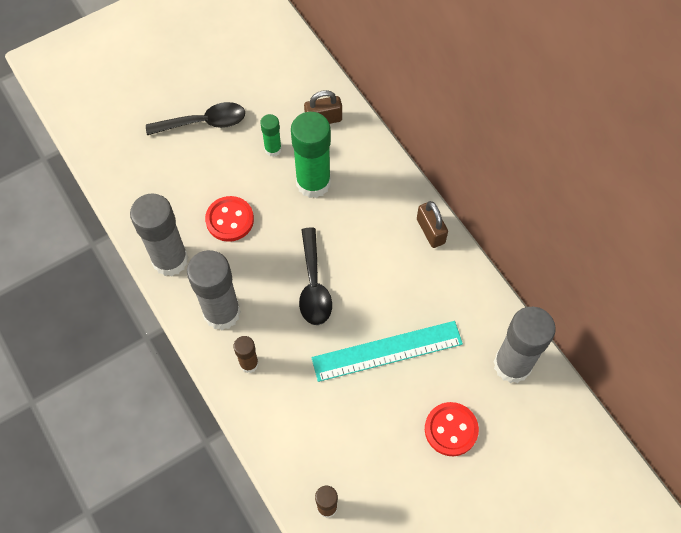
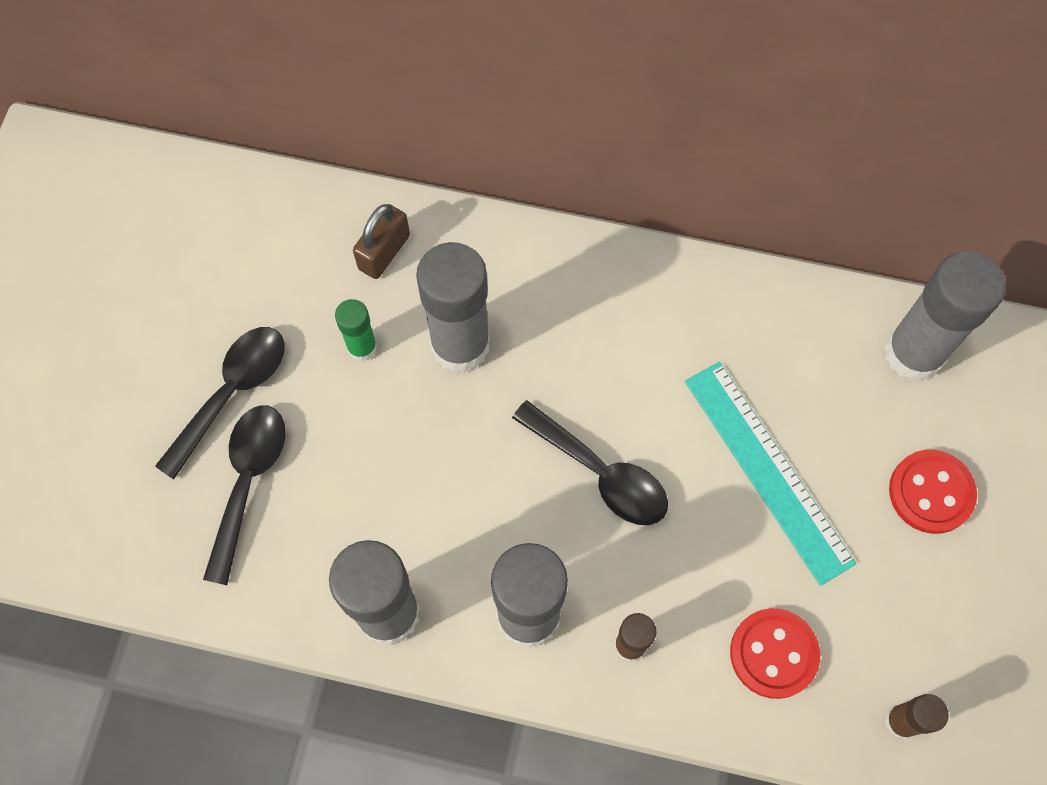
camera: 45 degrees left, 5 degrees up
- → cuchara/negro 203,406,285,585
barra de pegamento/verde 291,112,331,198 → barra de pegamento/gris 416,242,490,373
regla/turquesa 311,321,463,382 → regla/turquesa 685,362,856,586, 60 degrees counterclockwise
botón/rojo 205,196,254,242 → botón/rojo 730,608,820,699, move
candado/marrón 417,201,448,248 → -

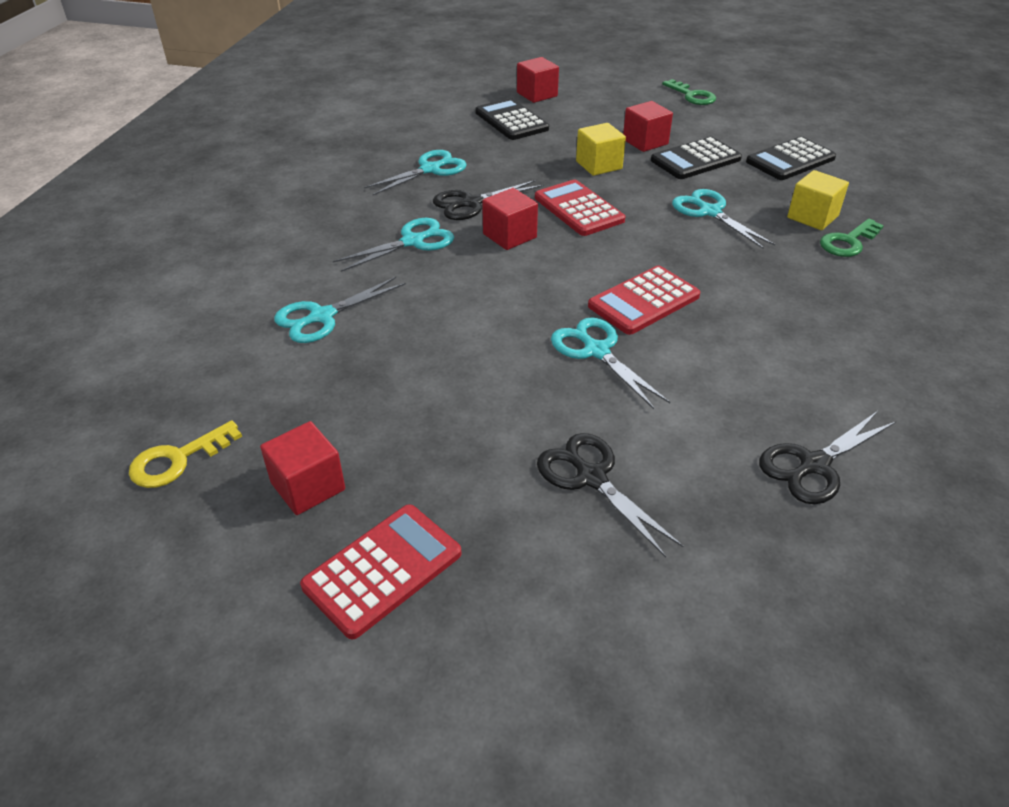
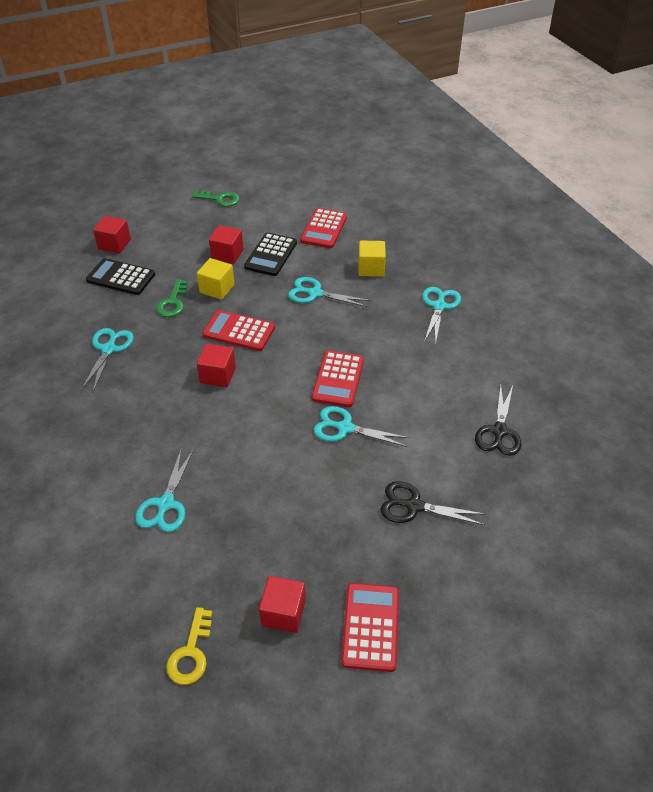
camera: 40 degrees left, 5 degrees up
llave/verde 820,218,884,257 → llave/verde 156,279,188,317, move
calculadora/negro 746,137,836,180 → calculadora/rojo 300,208,347,248
tijeras/turquesa 333,218,454,272 → tijeras/turquesa 422,287,461,345, move
tijeras/negro 433,180,544,220 → -

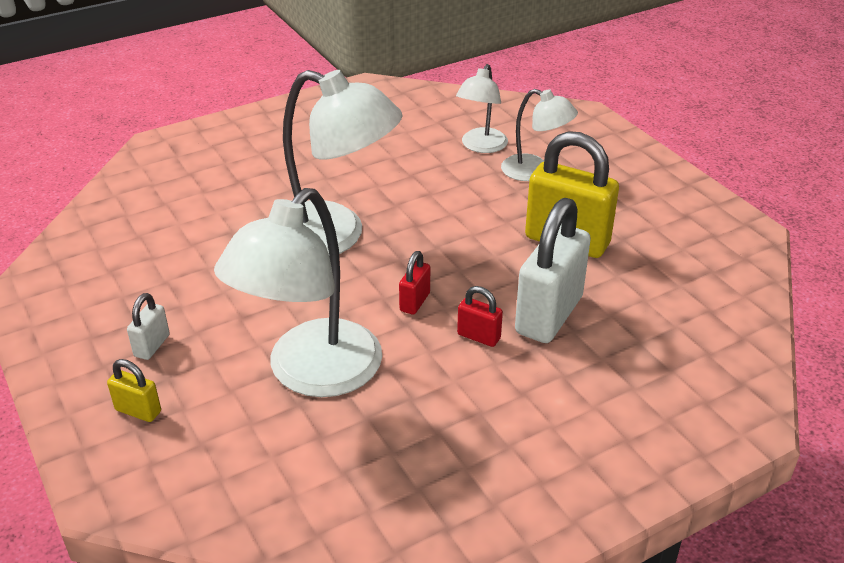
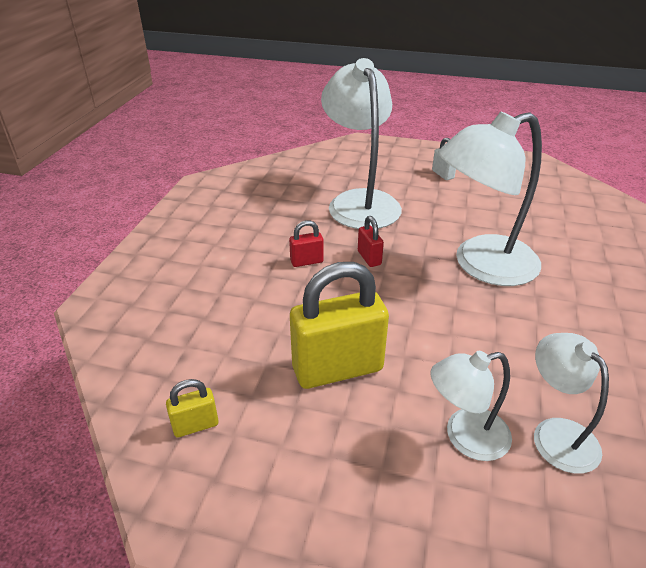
camera: 135 degrees right, 0 degrees up
candado/amarillo 107,359,161,422 → candado/amarillo 166,379,219,438, move
candado/blanco 515,198,591,343 → -

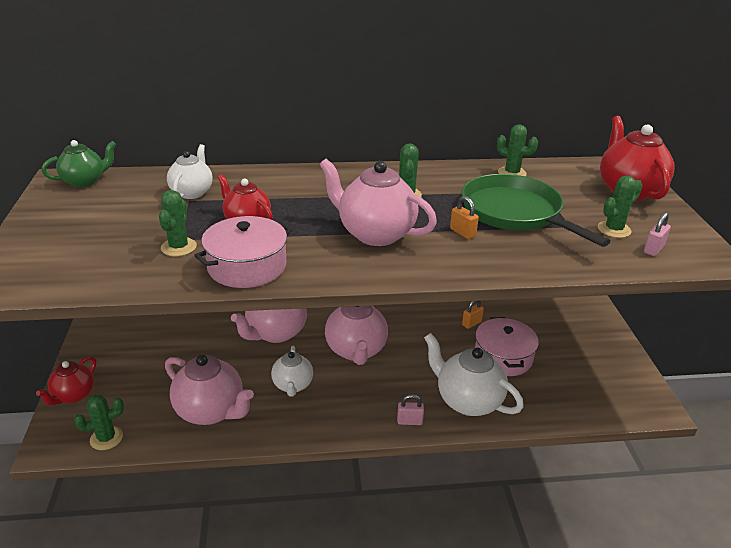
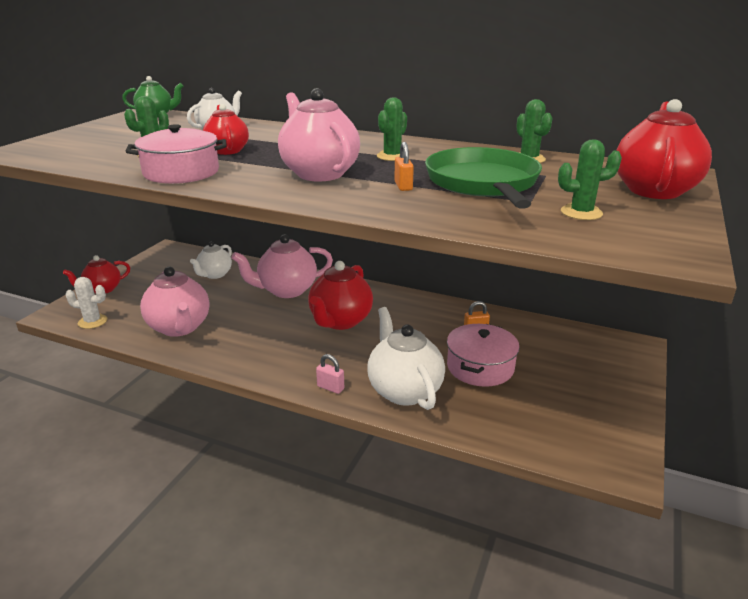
camera: 30 degrees right, 5 degrees down
cactus/verde 74,395,124,450 → cactus/blanco 65,277,107,329
tetera/blanco 271,346,313,397 → tetera/blanco 190,242,232,279, move
tetera/rosa 325,305,388,365 → tetera/rojo 308,261,373,330
candado/rosa 644,212,671,256 → -

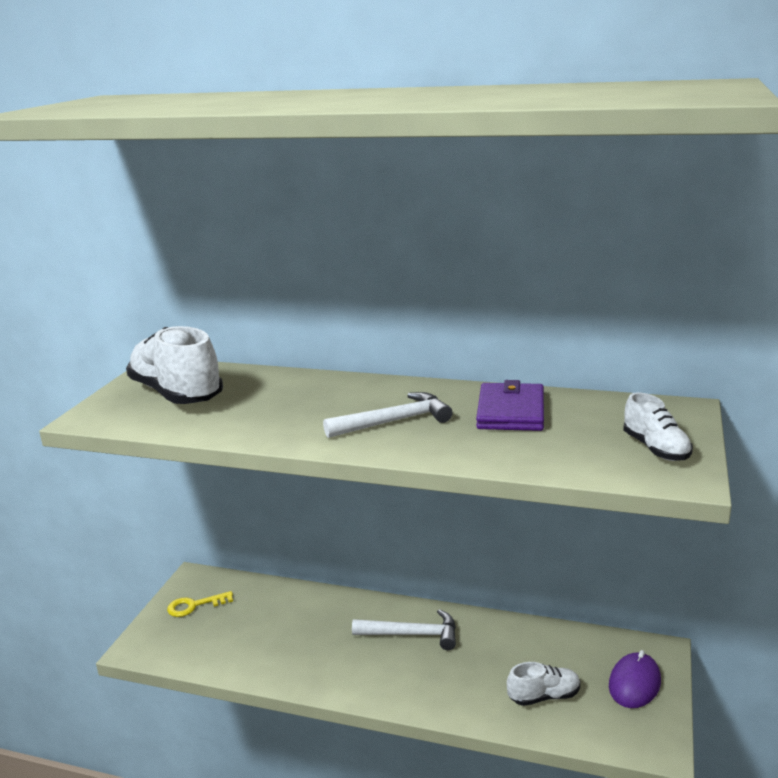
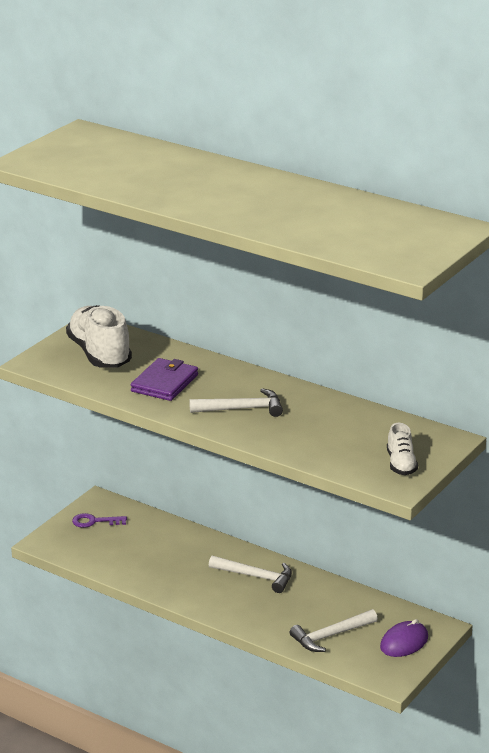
camera: 15 degrees right, 5 degrees up
llave/amarillo 167,591,233,617 → llave/morado 72,513,127,528
cartera/morado 476,380,544,431 → cartera/morado 131,358,198,401, move
zapato/blanco 507,662,580,706 → martillo/blanco 290,609,378,652

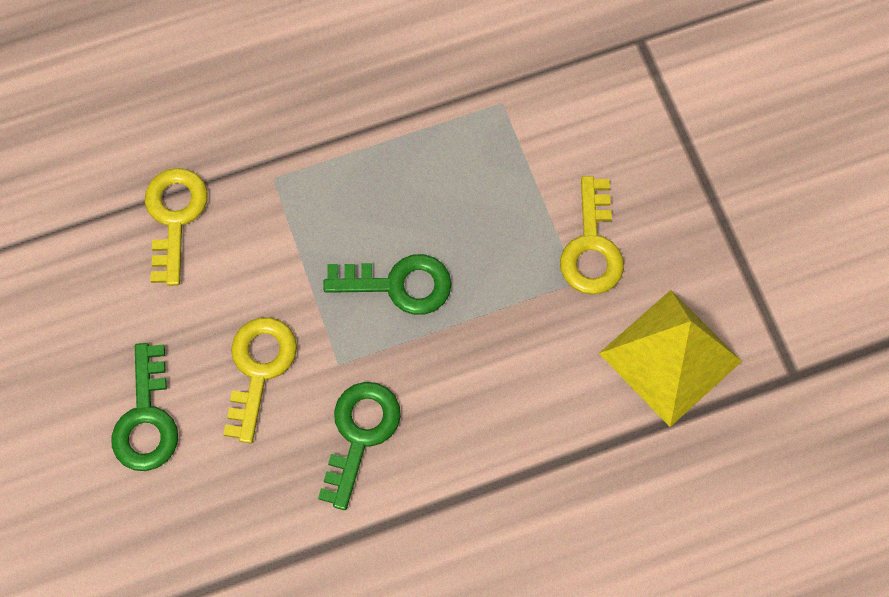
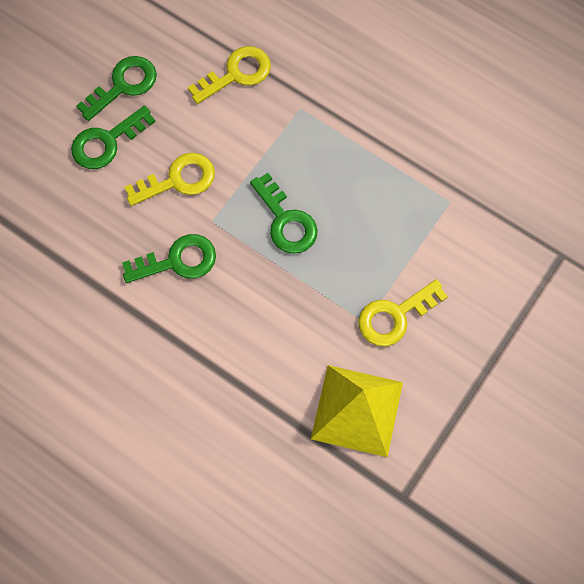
camera: 55 degrees right, 0 degrees up
- → llave/verde 76,56,157,121

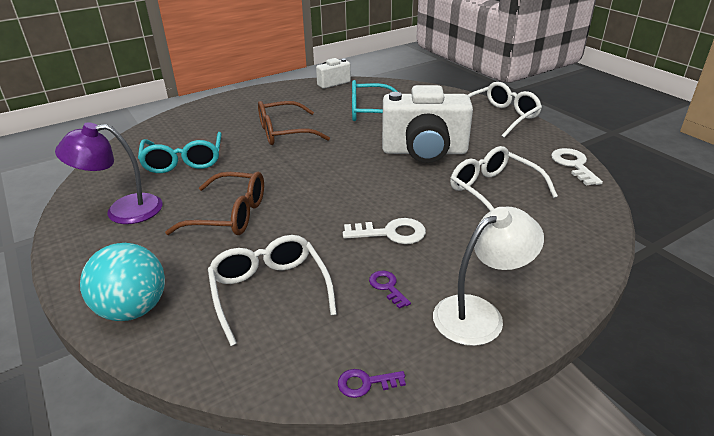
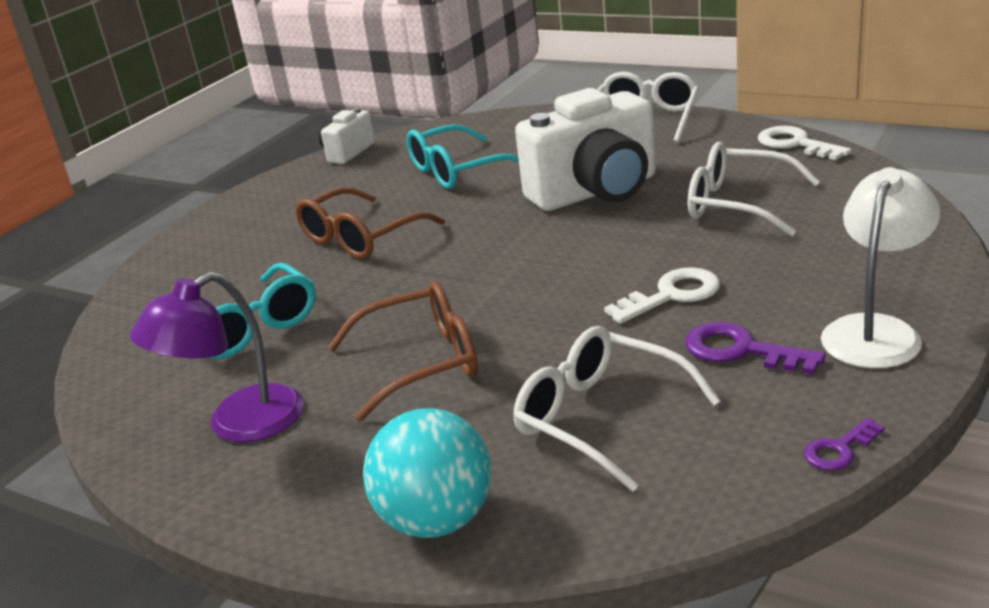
camera: 25 degrees left, 5 degrees down
llave/morado 369,270,411,309 → llave/morado 685,322,826,375, x1.67

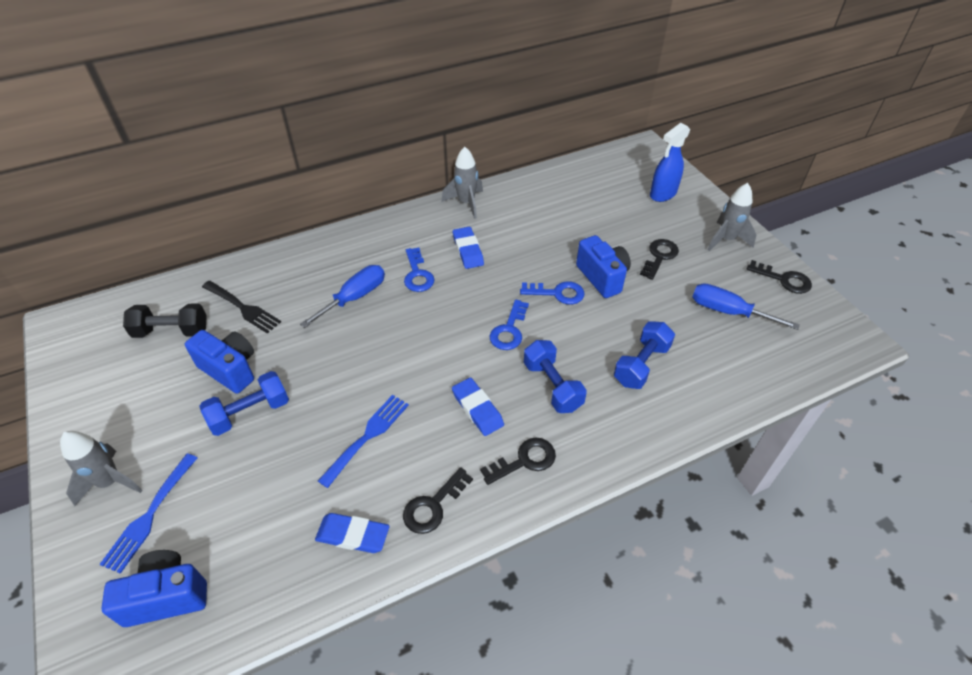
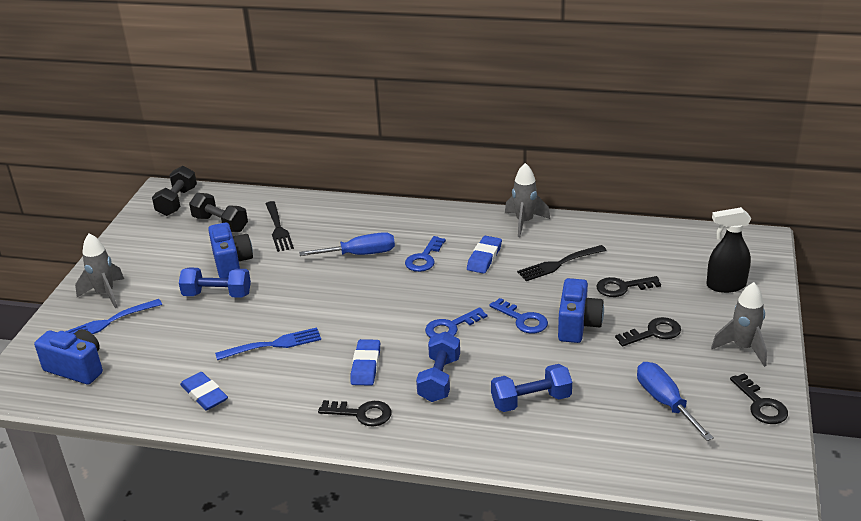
camera: 40 degrees right, 15 degrees down
- → mancuerna/negro 152,166,197,216
- → tenedor/negro 517,245,607,281
llave/negro 403,467,473,534 → llave/negro 596,276,661,297, move
pulverizador/azul 650,123,690,202 → pulverizador/negro 706,207,751,293

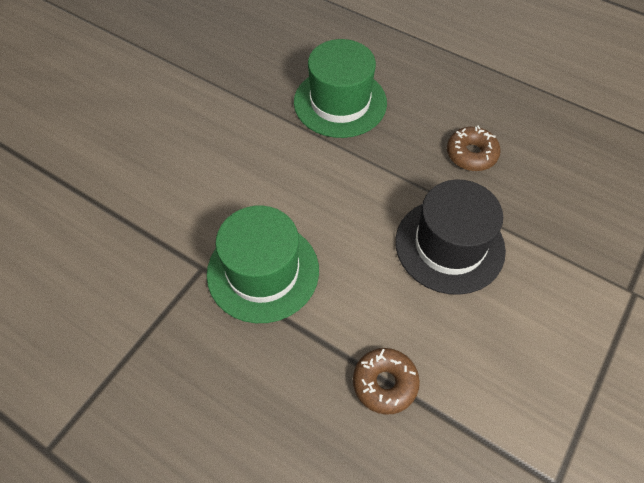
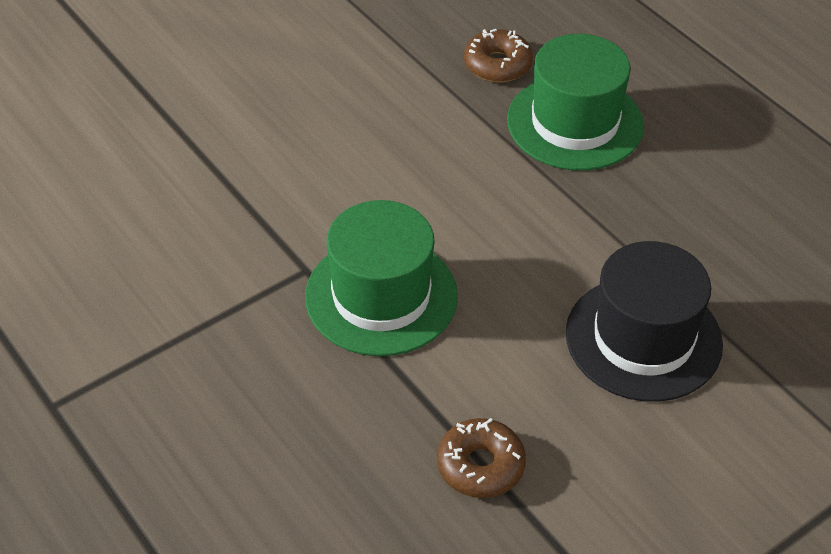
camera: 20 degrees right, 10 degrees down
rosquilla/marrón 447,126,501,171 → rosquilla/marrón 464,29,533,82, move

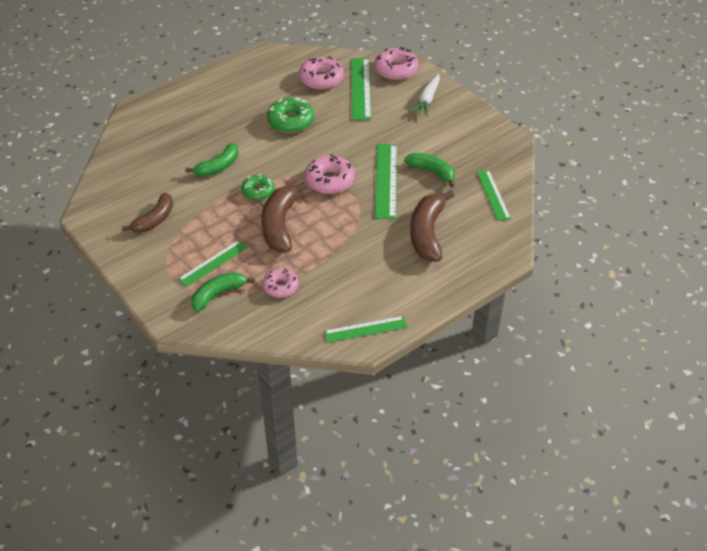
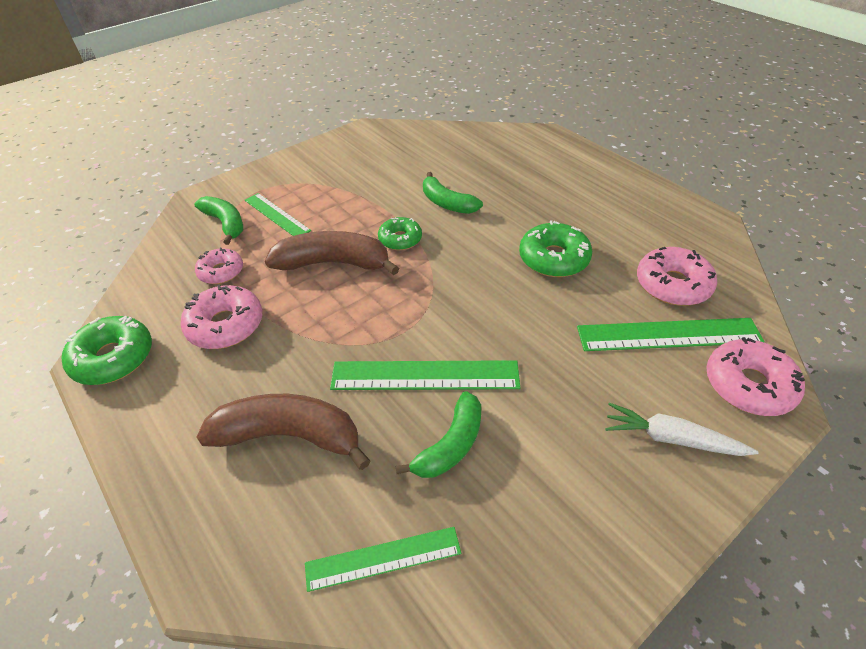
camera: 90 degrees right, 0 degrees up
regla/verde 324,316,407,343 → rosquilla/verde 62,316,152,385
rosquilla/rosa 305,154,355,194 → rosquilla/rosa 181,284,263,349, move
plátano/marrón 122,193,173,233 → -

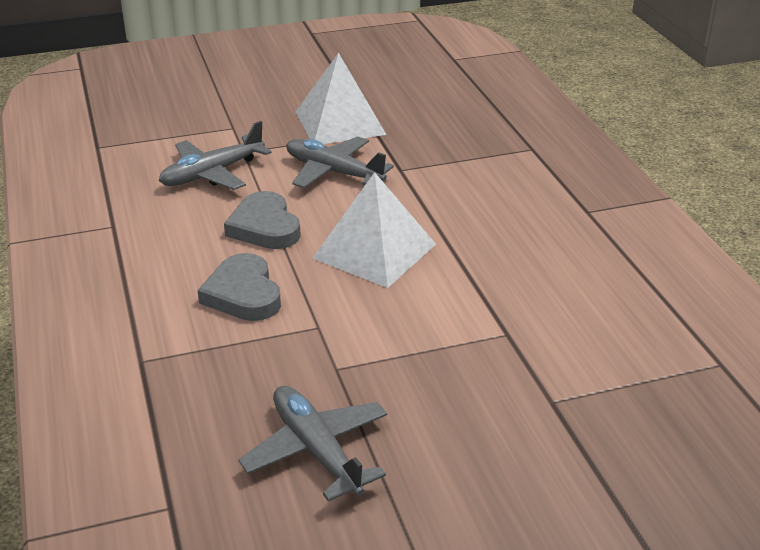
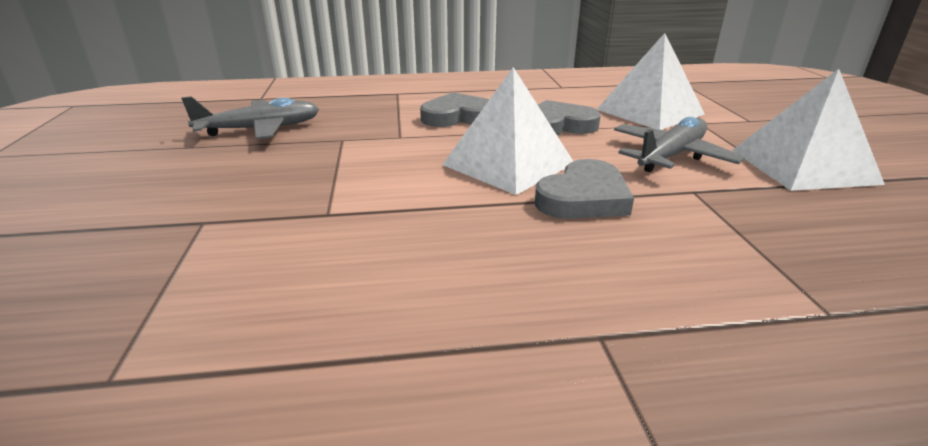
camera: 100 degrees right, 5 degrees down
- → corazón/gris 535,159,634,219
avión/gris 159,121,272,190 → pirámide/blanco 596,33,704,130

